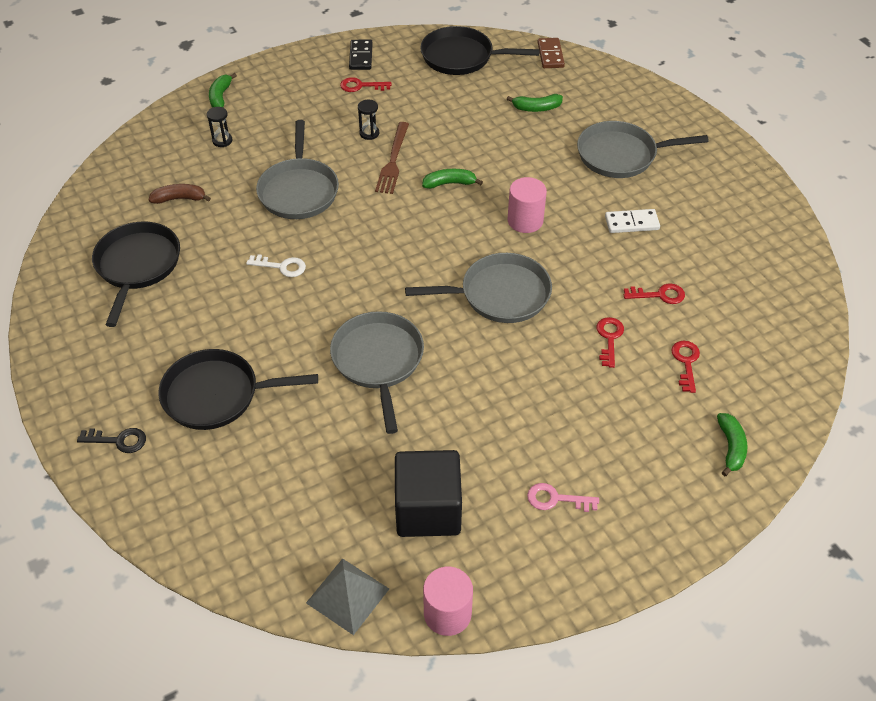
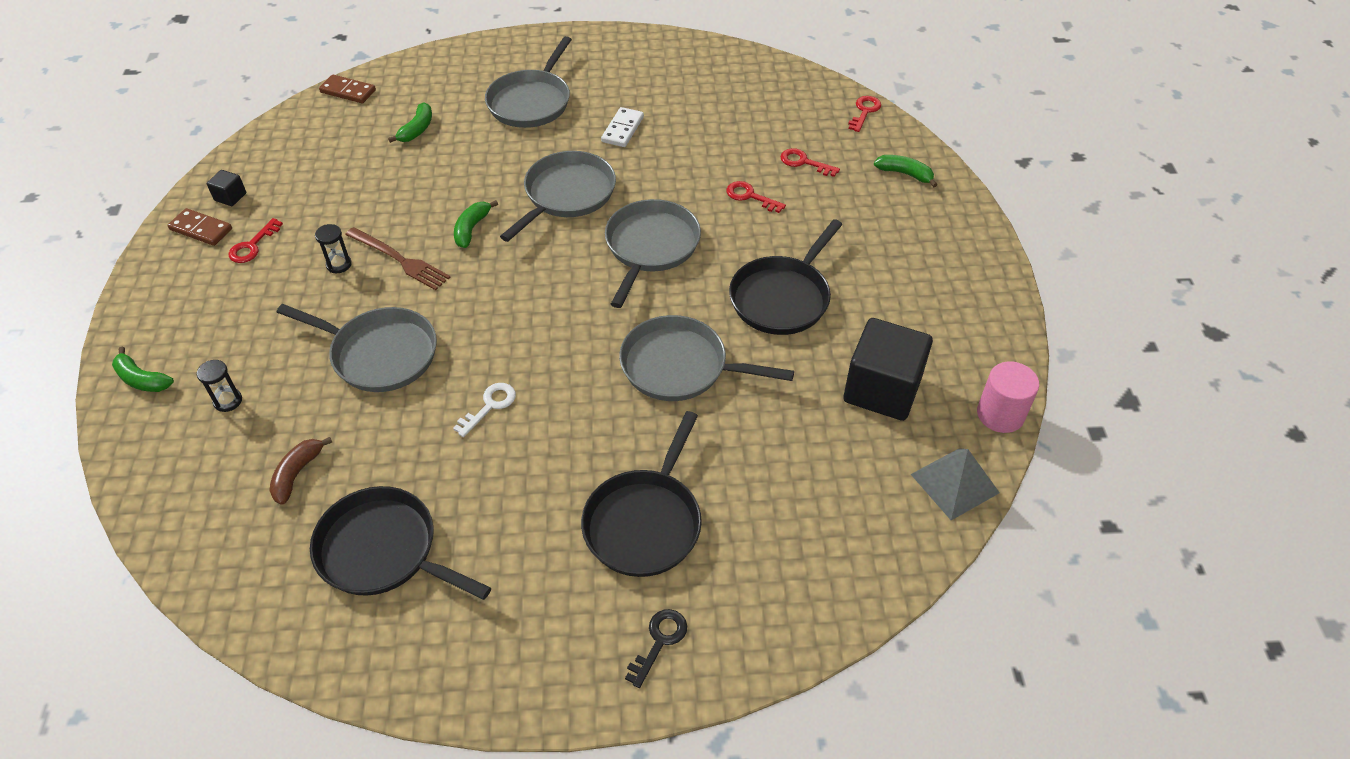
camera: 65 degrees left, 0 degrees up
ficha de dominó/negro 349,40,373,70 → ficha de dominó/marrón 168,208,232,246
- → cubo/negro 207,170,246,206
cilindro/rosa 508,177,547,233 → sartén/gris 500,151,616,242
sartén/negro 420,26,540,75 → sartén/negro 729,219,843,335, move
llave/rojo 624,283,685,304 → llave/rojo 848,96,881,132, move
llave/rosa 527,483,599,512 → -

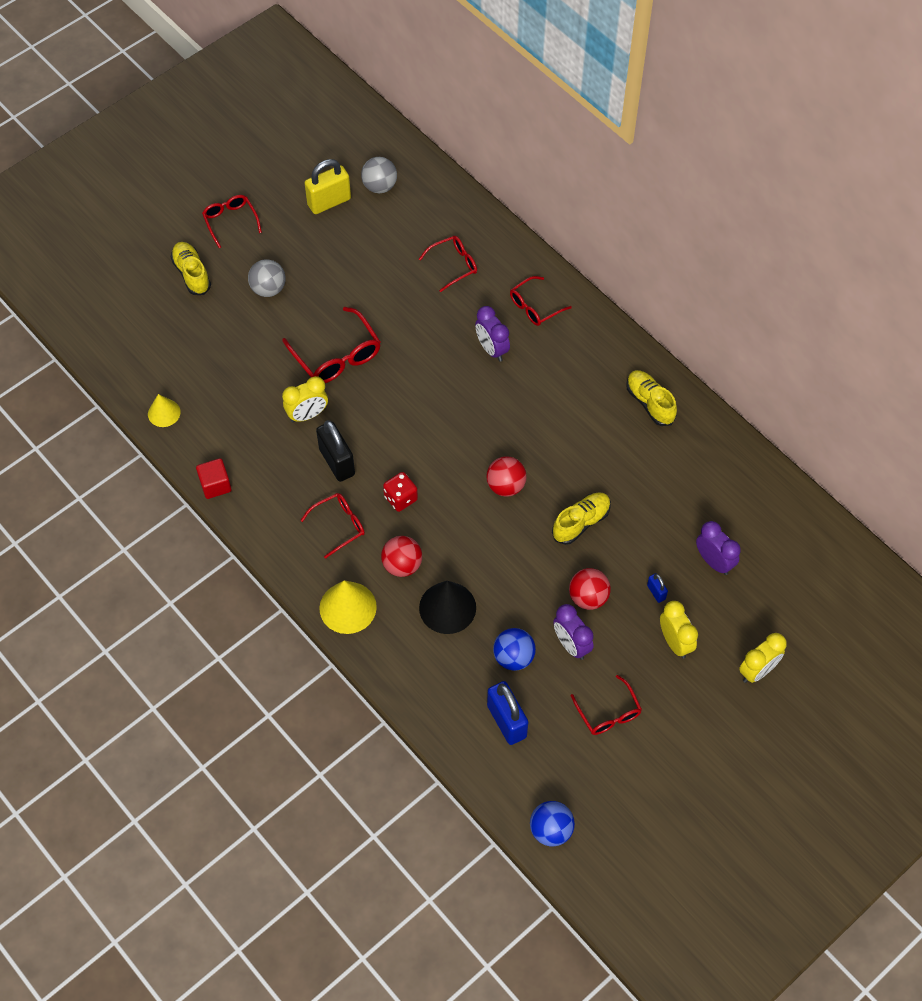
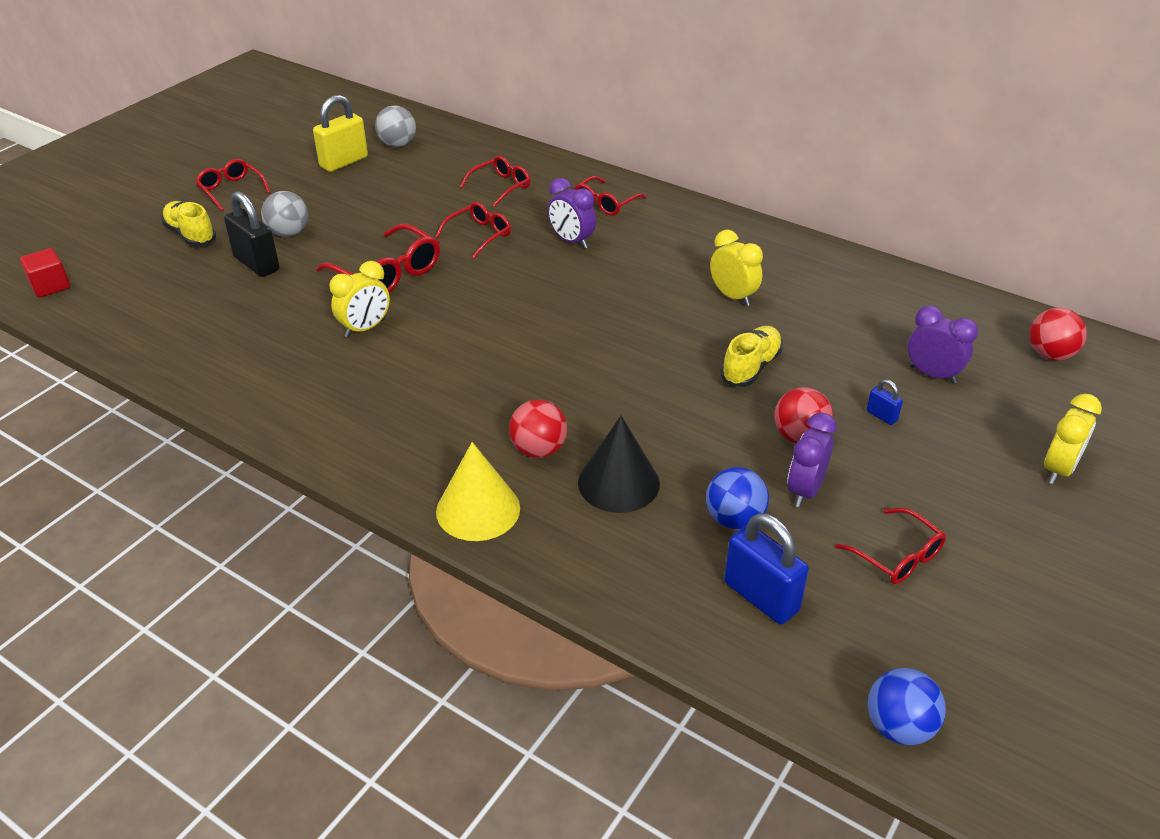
camera: 15 degrees left, 20 degrees down
cubo/rojo 196,458,232,499 → cubo/rojo 20,248,70,298, move
candado/negro 316,420,355,482 → candado/negro 224,191,279,277, move
gafas/rojo 300,493,365,559 → gafas/rojo 435,202,511,259, move
despertador/amarillo 660,601,698,659 → despertador/amarillo 710,230,763,306, move
despertador/morado 553,604,594,660 → despertador/morado 787,412,837,507, 75 degrees clockwise
pelota/rojo 486,456,527,497 → pelota/rojo 1029,308,1087,360, move
cono/amarillo 148,394,181,427 → -
dado/rojo 383,472,418,512 → -
zapato/amarillo 626,370,677,426 → -

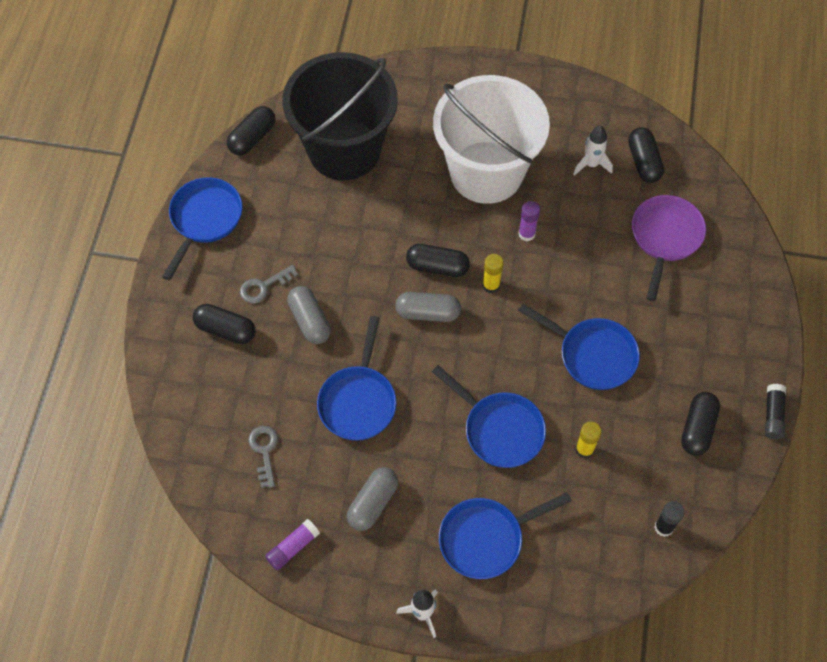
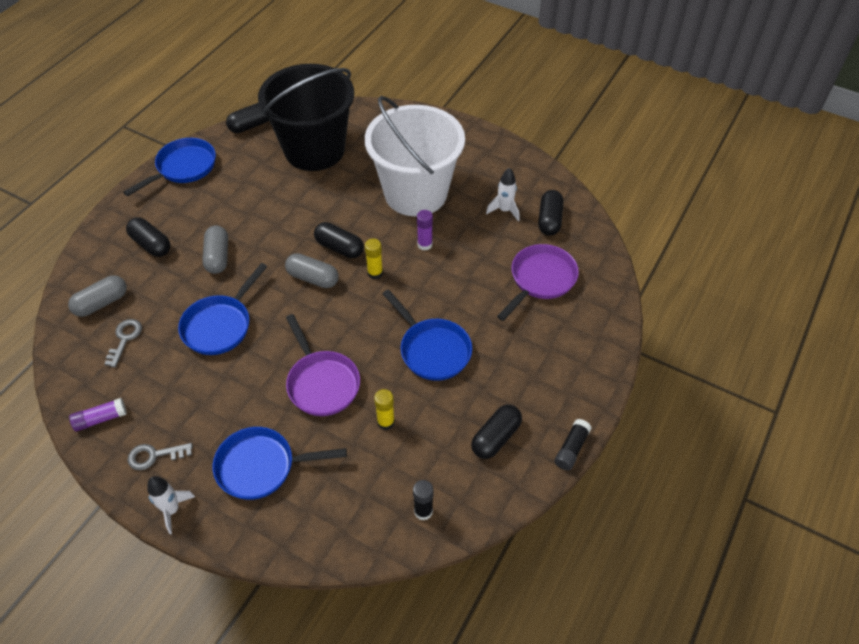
camera: 20 degrees right, 10 degrees down
cápsula/gris 347,467,398,531 → cápsula/gris 68,275,127,317, move
llave/gris 240,265,298,303 → llave/gris 127,443,193,470, move
sartén/azul 432,365,546,468 → sartén/morado 286,314,360,416

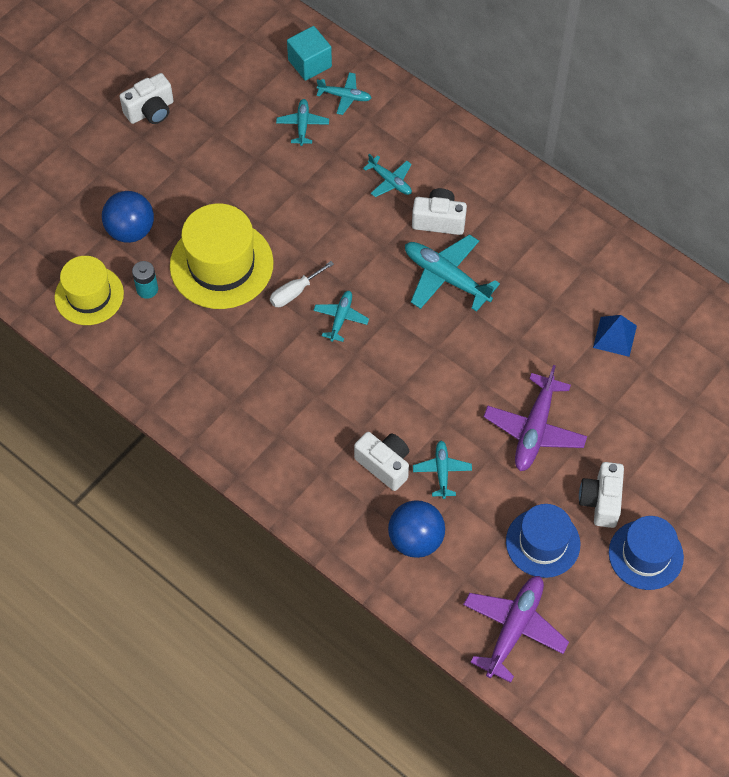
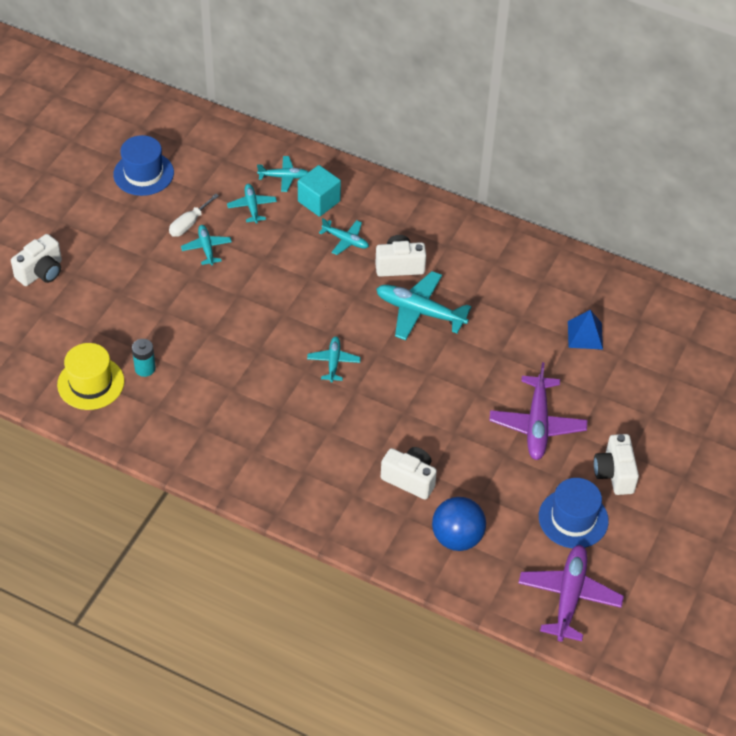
camera: 15 degrees left, 10 degrees down
cámara/blanco 119,73,174,124 → cámara/blanco 11,234,62,286, move
sombrero/azul 609,516,684,590 → sombrero/azul 113,135,174,196, move
destornillador/blanco 270,261,334,307 → destornillador/blanco 169,194,219,237, move
avión/turquesa 413,441,472,499 → avión/turquesa 181,225,232,266, move
cubo/turquesa 287,26,332,81 → cubo/turquesa 298,165,341,217, move
pelota/azul 102,191,154,243 → -
sombrero/amarillo 170,203,274,309 → -

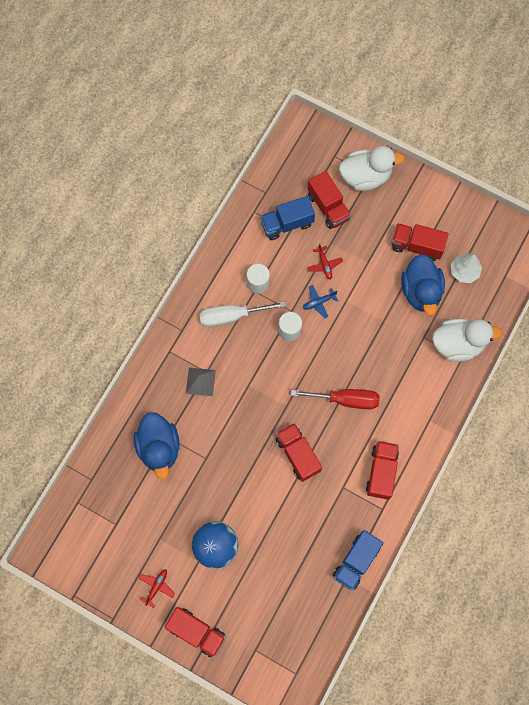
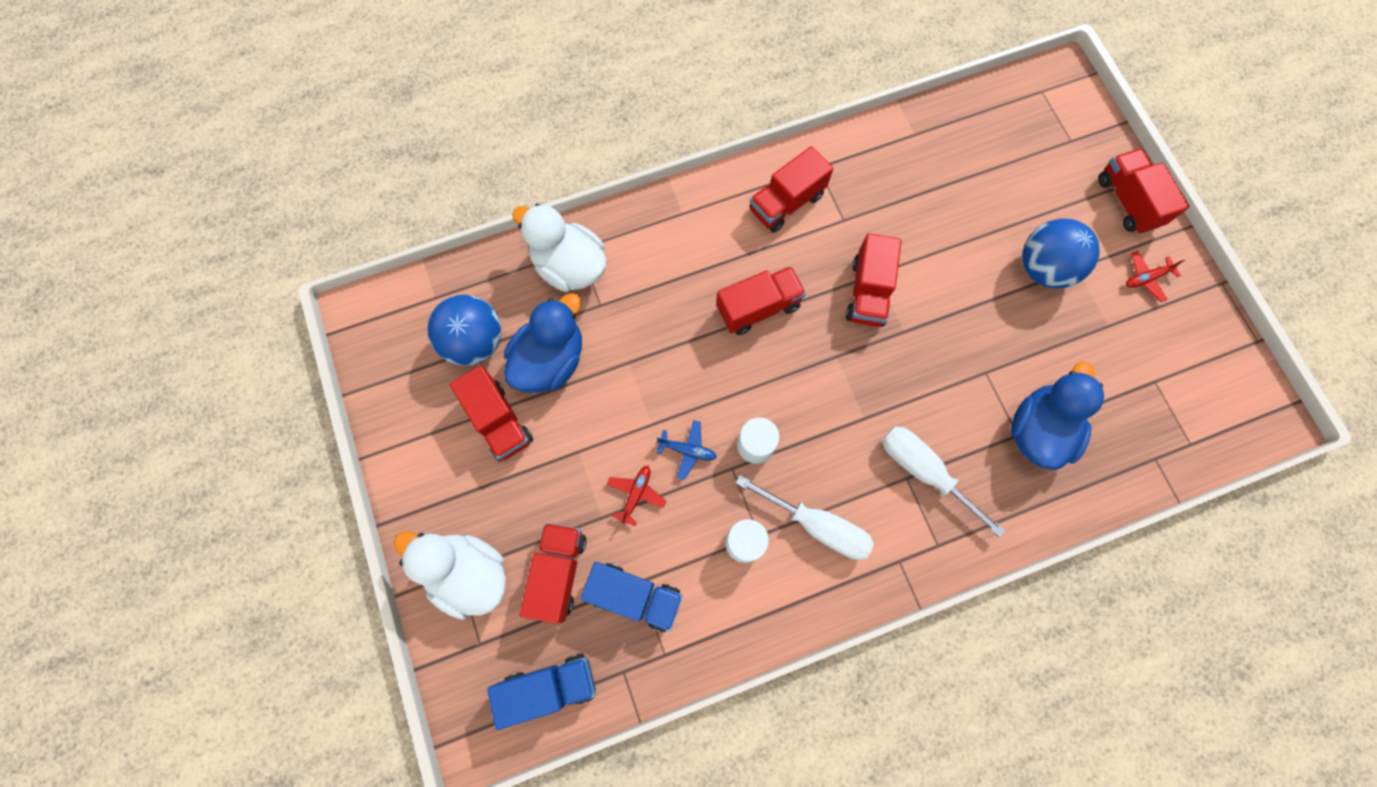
camera: 140 degrees left, 0 degrees up
árbol/blanco 451,253,482,283 → pelota/azul 427,295,502,366
camión/azul 333,530,383,591 → camión/azul 487,654,596,730, move
destornillador/rojo 291,389,380,409 → camión/rojo 716,266,806,335
pirámide/gris 186,368,216,396 → destornillador/blanco 882,426,1006,538

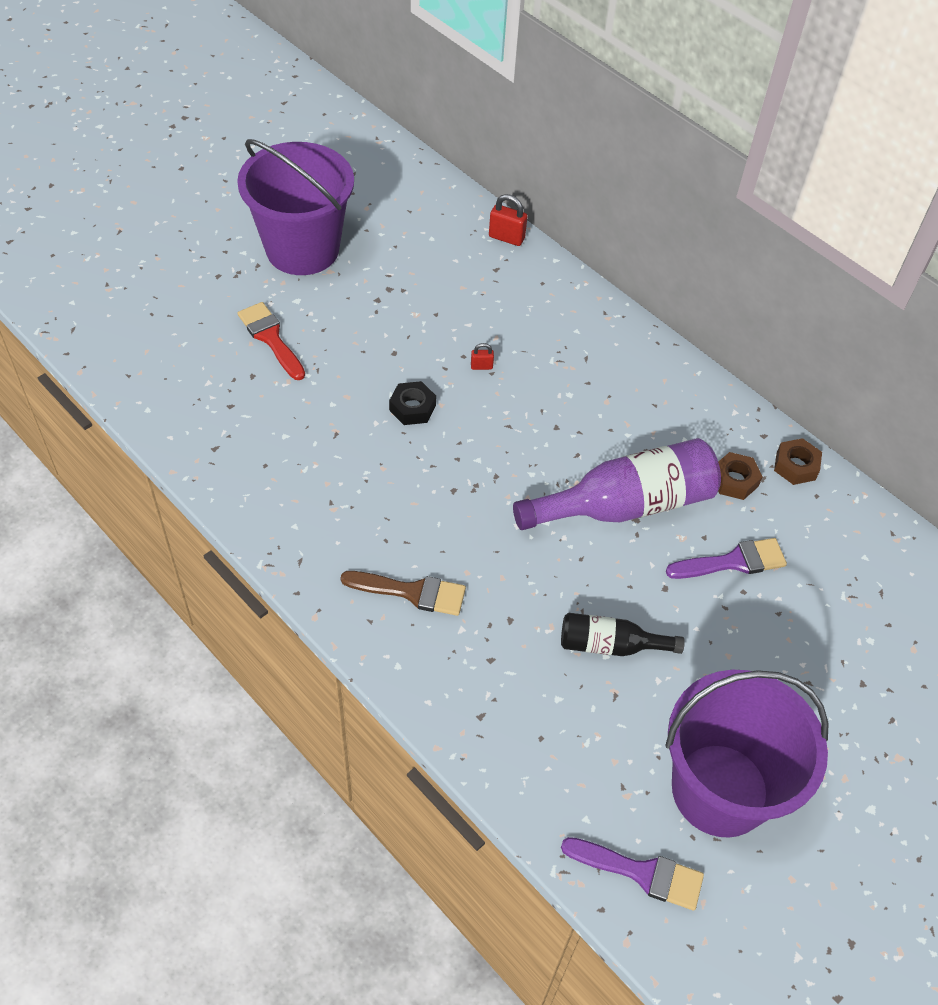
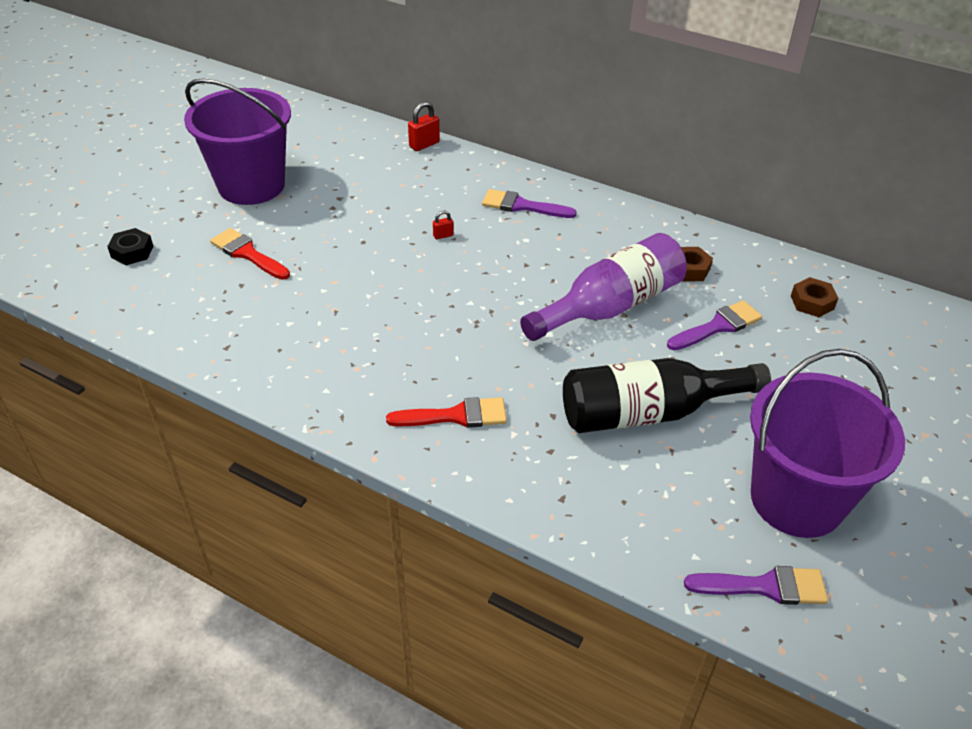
camera: 15 degrees left, 10 degrees down
tuerca/negro 389,381,436,425 → tuerca/negro 107,228,154,265, move
pincel/marrón 340,571,466,616 → pincel/rojo 386,397,507,428
candado/rojo 489,194,527,246 → candado/rojo 408,102,440,151, 45 degrees counterclockwise
- → pincel/morado 482,189,577,218
botella/negro 561,613,685,656 → botella/negro 563,358,771,433, x1.83
tuerca/marrón 774,438,822,485 → tuerca/marrón 791,277,838,317, move

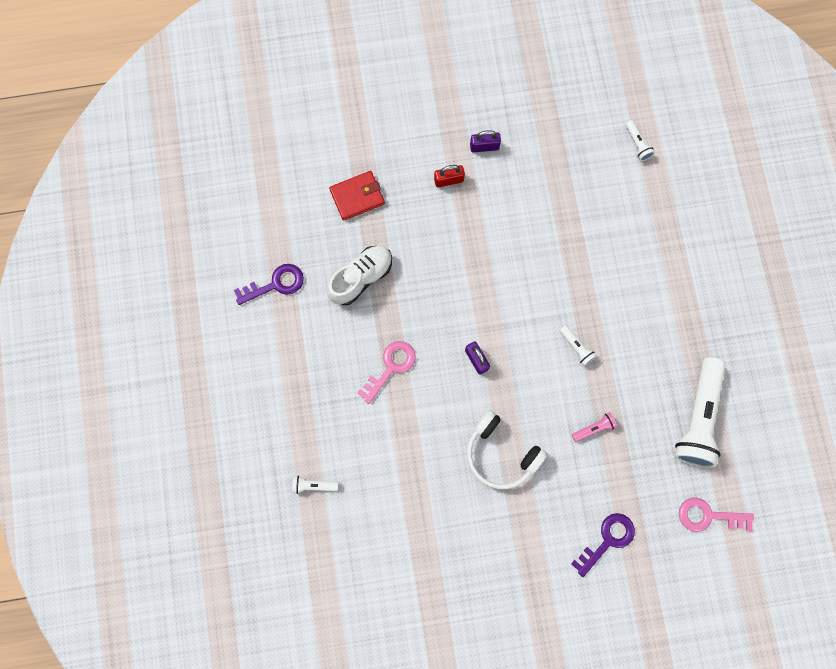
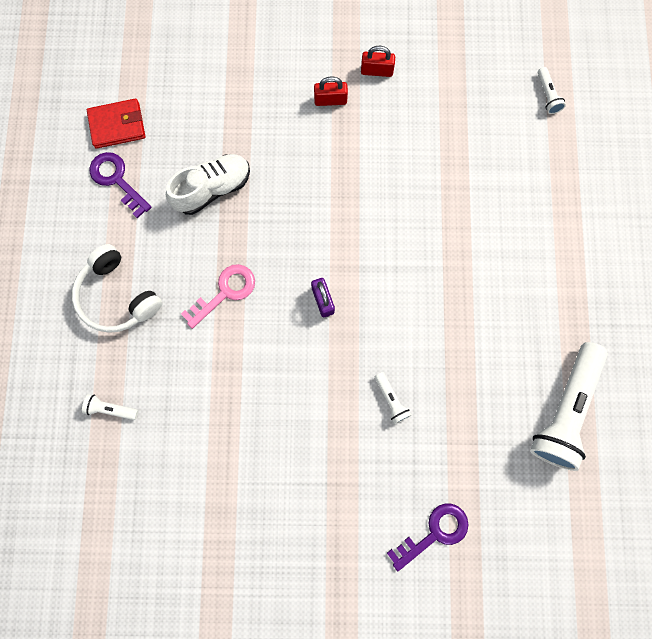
camera: 10 degrees right, 0 degrees up
auriculares/blanco 467,410,547,489 → auriculares/blanco 72,244,162,333, move
cartera/rojo 329,171,385,221 → cartera/rojo 87,99,145,149, move
llave/morado 234,264,304,305 → llave/morado 90,152,152,218, 120 degrees counterclockwise
candado/morado 470,130,501,152 → candado/rojo 361,46,395,77
lámpara de mano/blanco 560,325,596,366 → lámpara de mano/blanco 375,372,411,424, move
lámpara de mano/rosa 572,412,617,442 → -
llave/rosa 679,498,754,532 → -

